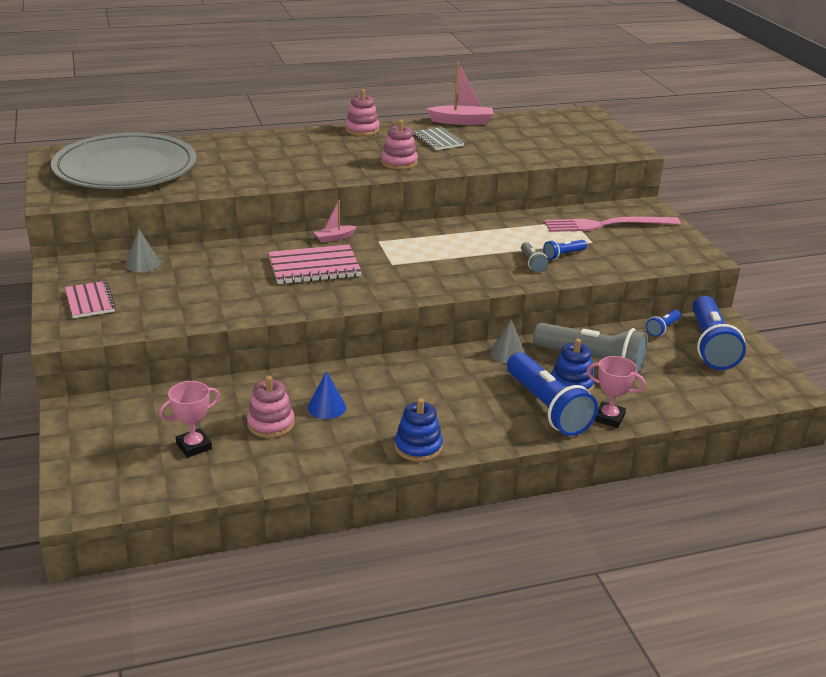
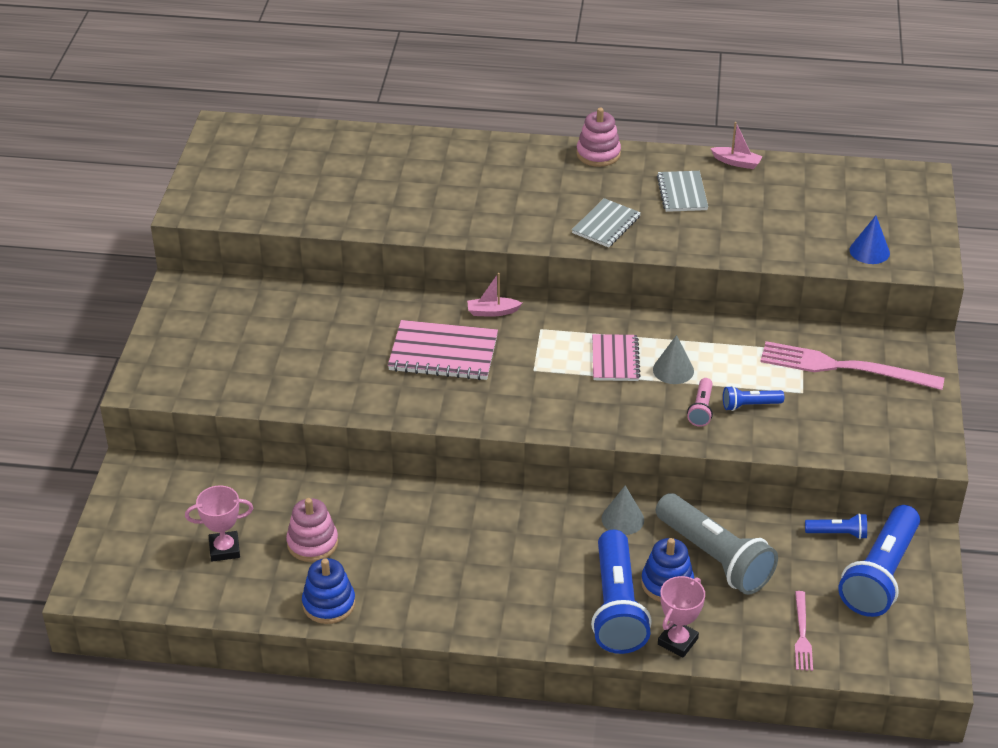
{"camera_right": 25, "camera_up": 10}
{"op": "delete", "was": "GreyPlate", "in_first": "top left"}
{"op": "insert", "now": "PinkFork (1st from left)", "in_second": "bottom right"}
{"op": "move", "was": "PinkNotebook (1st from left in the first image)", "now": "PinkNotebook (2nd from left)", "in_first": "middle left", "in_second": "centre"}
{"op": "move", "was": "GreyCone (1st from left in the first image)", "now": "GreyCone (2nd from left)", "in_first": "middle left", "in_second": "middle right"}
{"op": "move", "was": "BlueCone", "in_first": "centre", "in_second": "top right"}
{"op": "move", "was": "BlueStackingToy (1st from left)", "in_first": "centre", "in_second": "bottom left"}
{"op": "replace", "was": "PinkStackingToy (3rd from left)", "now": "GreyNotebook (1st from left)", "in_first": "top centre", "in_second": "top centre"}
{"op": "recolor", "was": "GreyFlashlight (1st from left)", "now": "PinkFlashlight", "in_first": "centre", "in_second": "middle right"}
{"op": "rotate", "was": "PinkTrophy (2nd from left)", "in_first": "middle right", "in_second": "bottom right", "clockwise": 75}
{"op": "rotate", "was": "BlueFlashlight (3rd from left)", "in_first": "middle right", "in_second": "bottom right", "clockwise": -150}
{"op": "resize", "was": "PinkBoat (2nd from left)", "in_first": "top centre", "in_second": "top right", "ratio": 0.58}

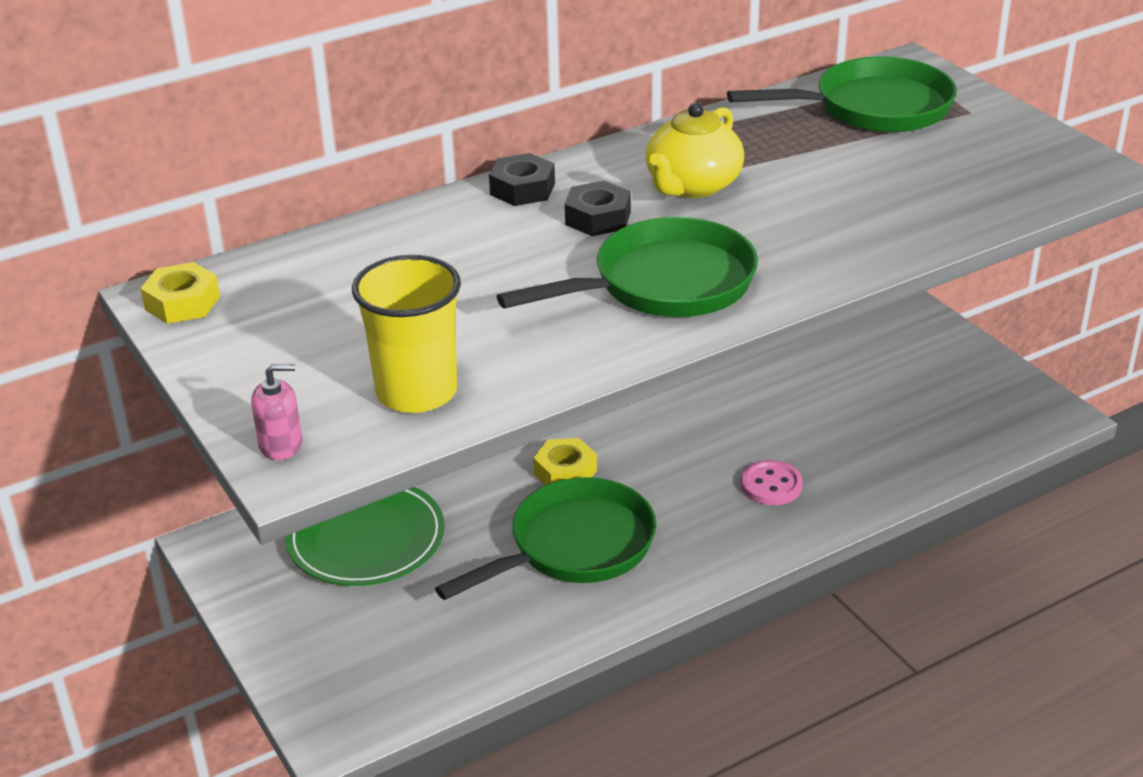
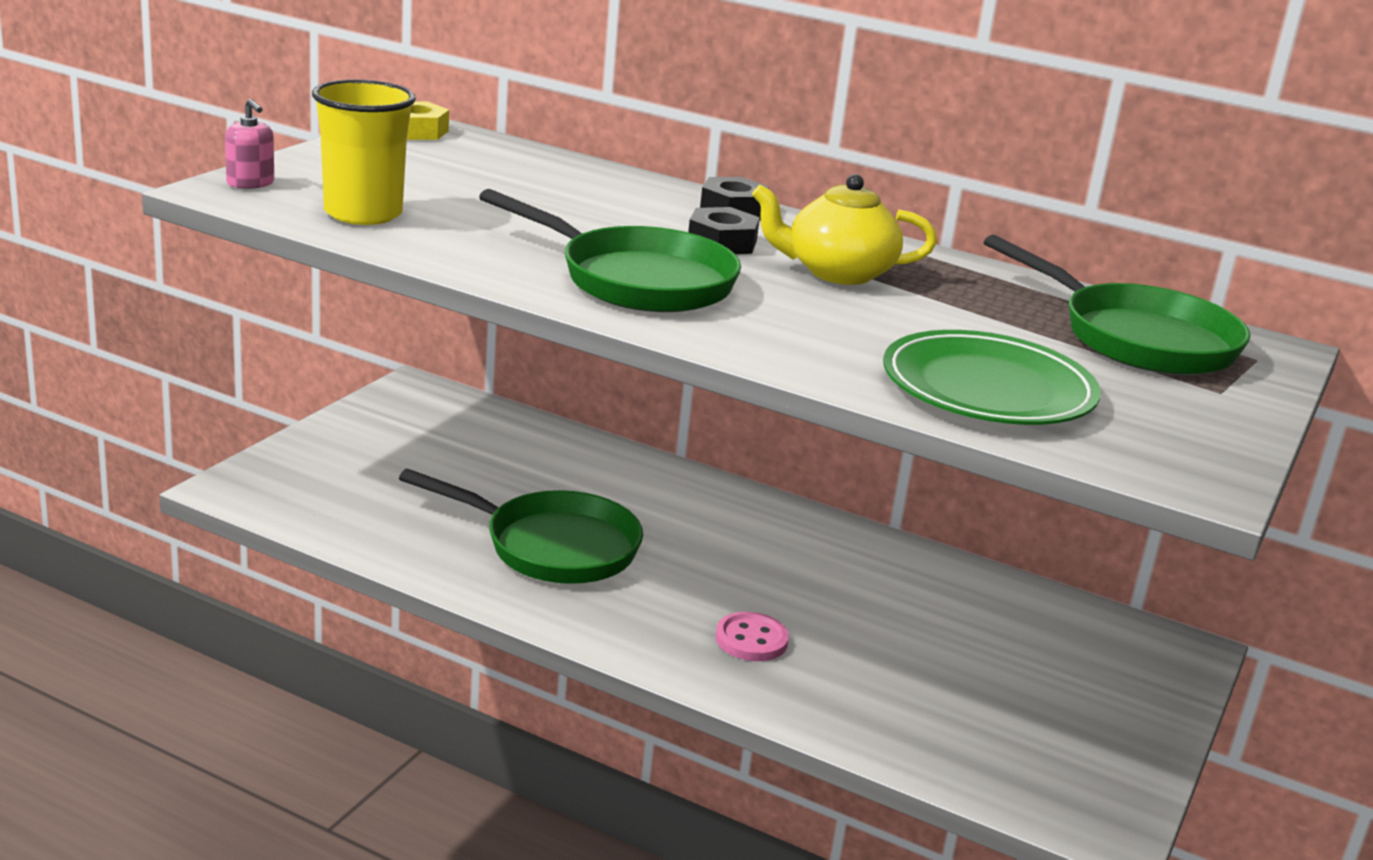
{"camera_right": 55, "camera_up": -10}
{"op": "delete", "was": "YellowNut (2nd from left)", "in_first": "centre"}
{"op": "move", "was": "GreenPlate", "in_first": "bottom left", "in_second": "middle right"}

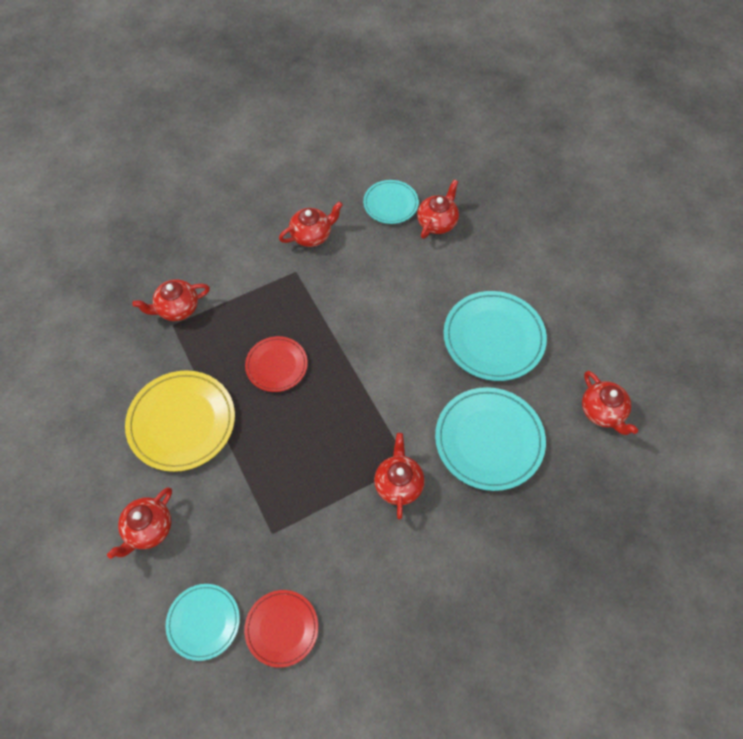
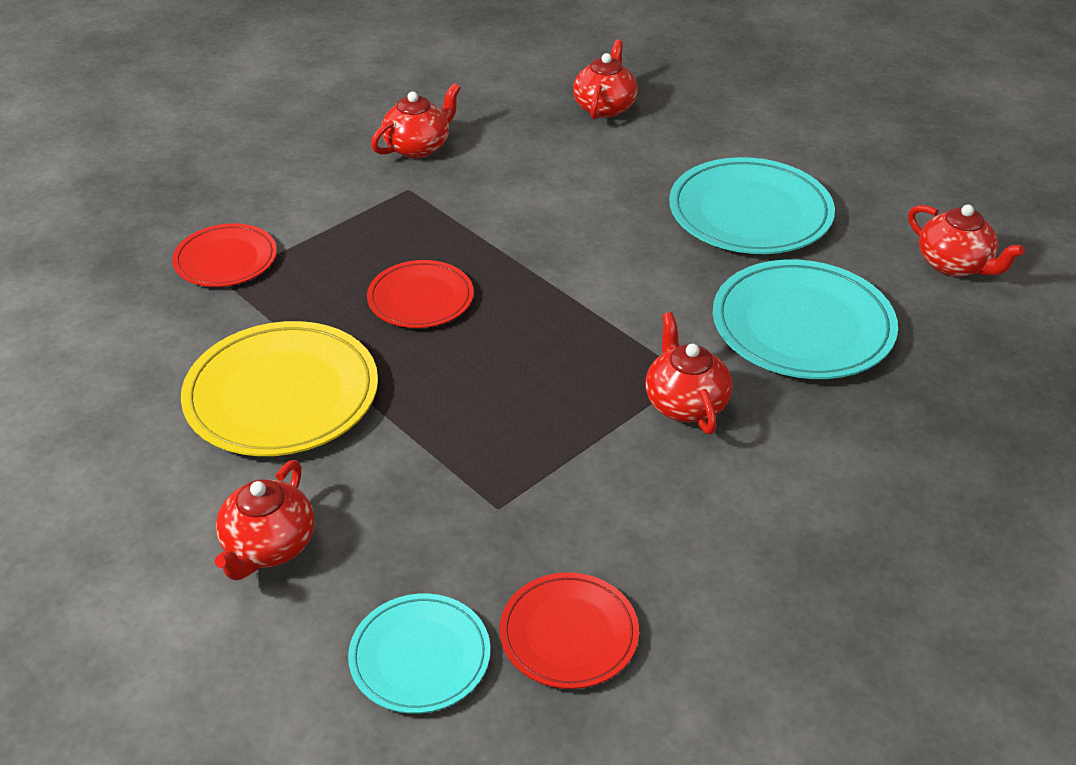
{"camera_right": -15, "camera_up": -20}
{"op": "delete", "was": "TurquoisePlate (2nd from left)", "in_first": "top centre"}
{"op": "replace", "was": "RedTeapot (2nd from left)", "now": "RedPlate (1st from left)", "in_first": "middle left", "in_second": "middle left"}

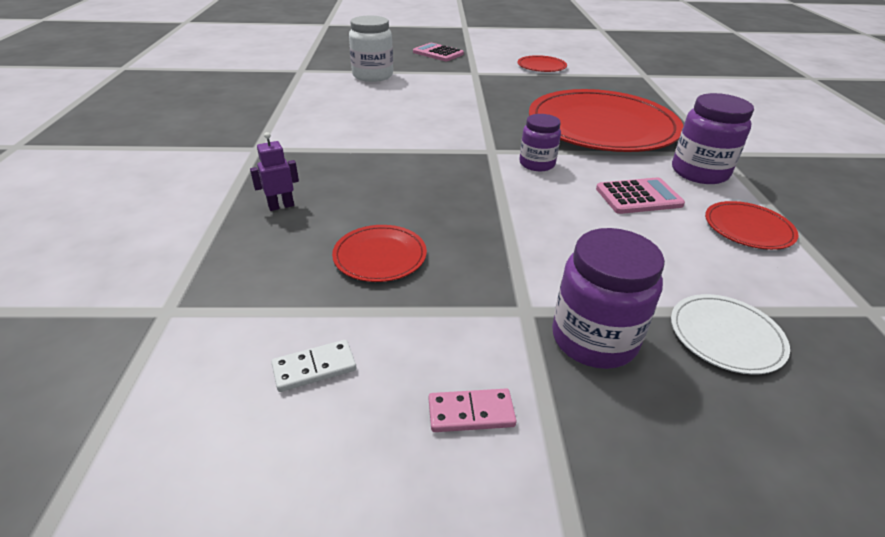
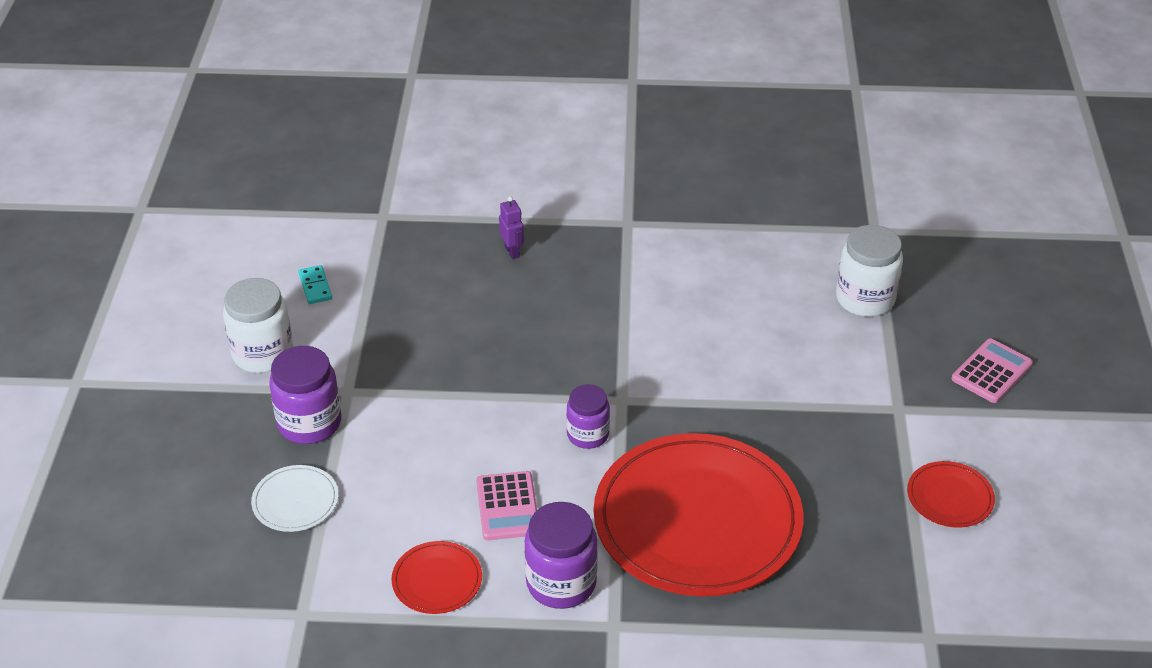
{"camera_right": 95, "camera_up": 5}
{"op": "delete", "was": "RedPlate (1st from left)", "in_first": "centre"}
{"op": "replace", "was": "PinkDomino", "now": "WhiteJar (1st from left)", "in_first": "bottom centre", "in_second": "middle left"}
{"op": "recolor", "was": "WhiteDomino", "now": "TurquoiseDomino", "in_first": "bottom centre", "in_second": "middle left"}

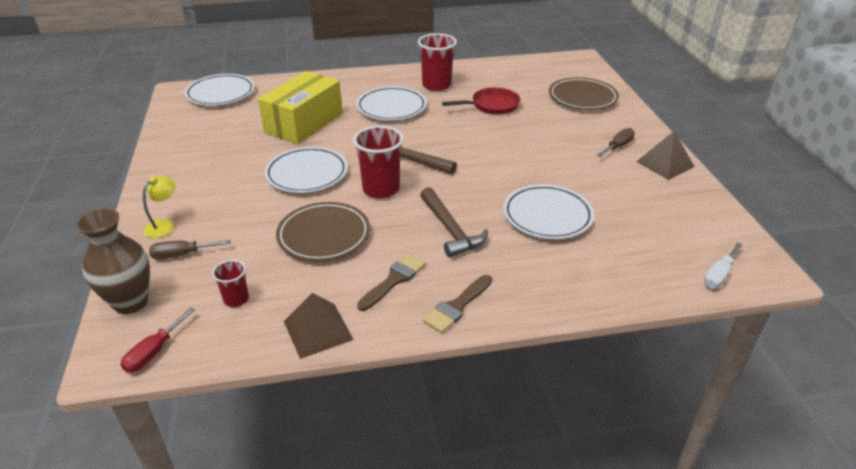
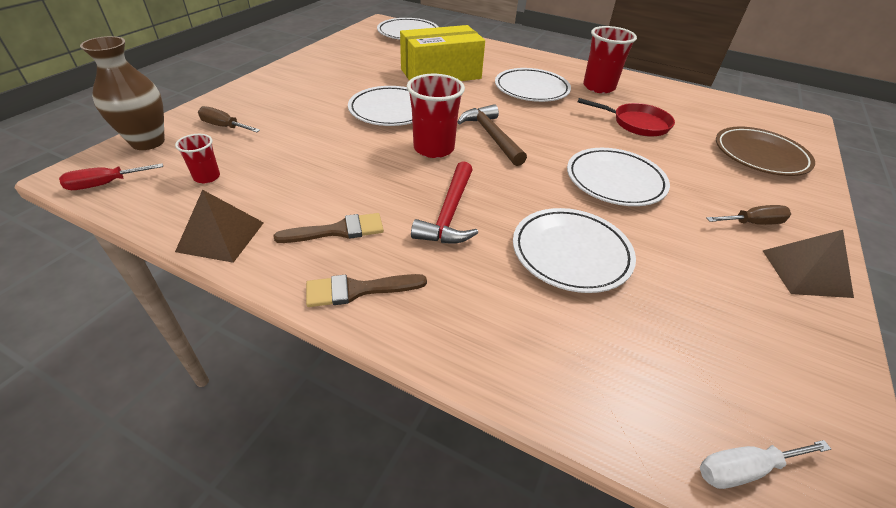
{"camera_right": 35, "camera_up": 5}
{"op": "delete", "was": "YellowLamp", "in_first": "middle left"}
{"op": "delete", "was": "BrownPlate (1st from left)", "in_first": "centre"}
{"op": "insert", "now": "WhitePlate (5th from left)", "in_second": "middle right"}
{"op": "recolor", "was": "BrownHammer (2nd from left)", "now": "RedHammer", "in_first": "centre", "in_second": "centre"}

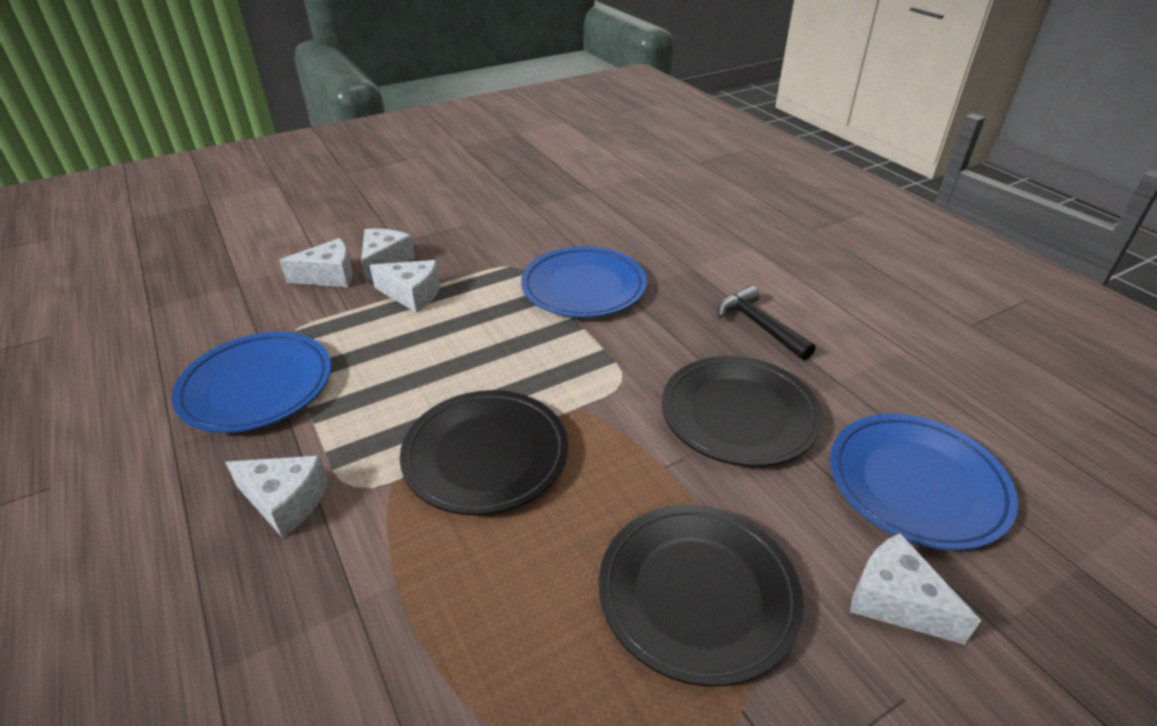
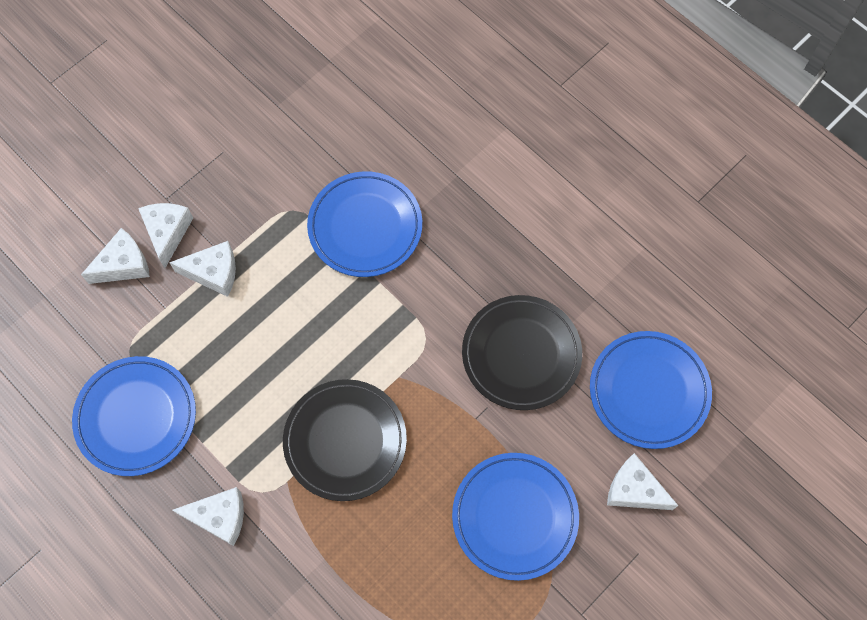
{"camera_right": -15, "camera_up": 30}
{"op": "delete", "was": "BlackHammer", "in_first": "centre"}
{"op": "recolor", "was": "BlackPlate (2nd from left)", "now": "BluePlate (3rd from left)", "in_first": "bottom centre", "in_second": "bottom centre"}

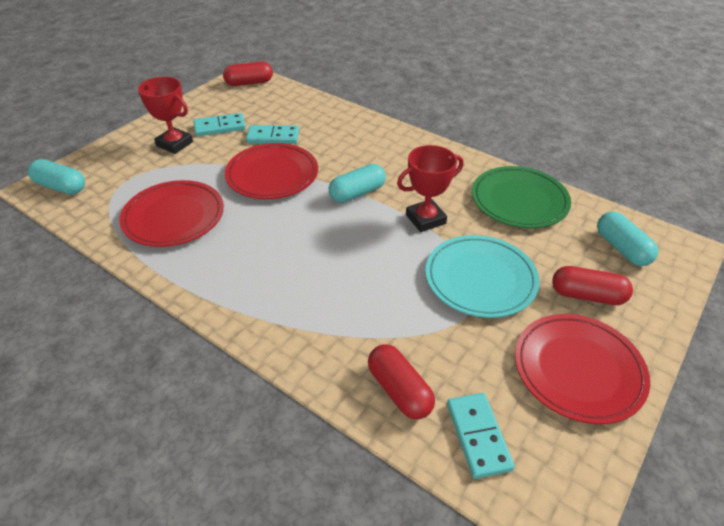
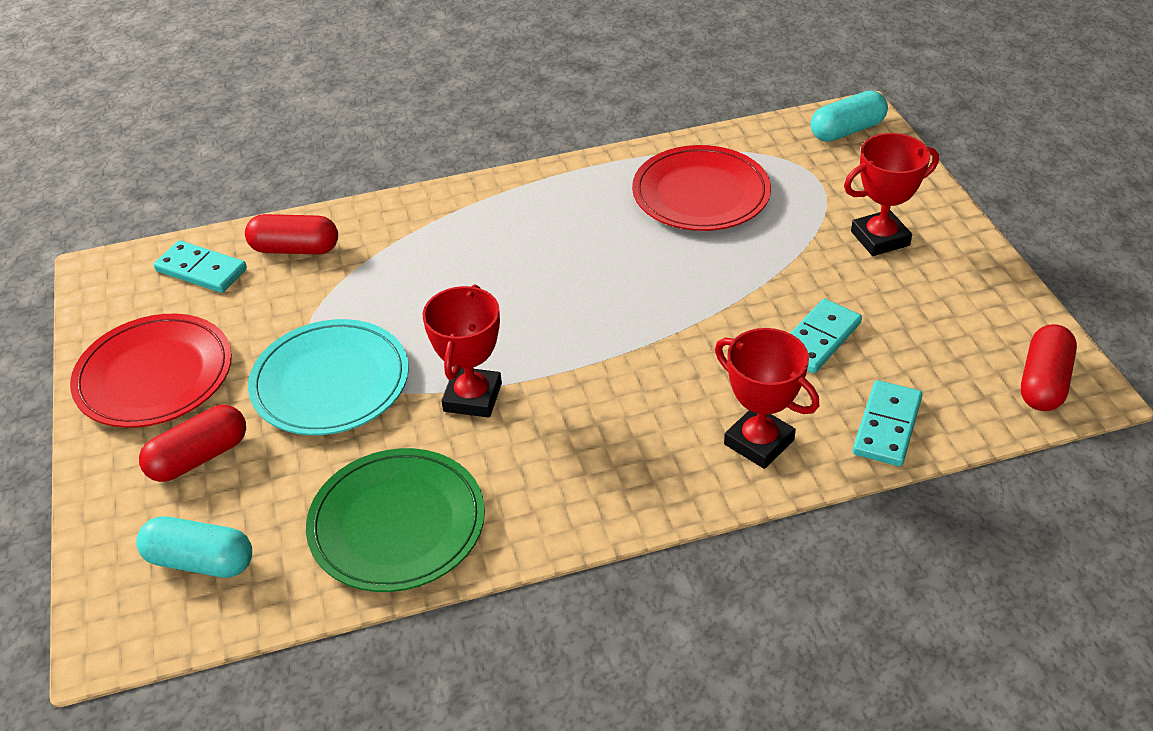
{"camera_right": 130, "camera_up": 0}
{"op": "delete", "was": "RedPlate (2nd from left)", "in_first": "top centre"}
{"op": "delete", "was": "TurquoiseCapsule (2nd from left)", "in_first": "centre"}
{"op": "insert", "now": "RedTrophy (2nd from left)", "in_second": "centre"}
{"op": "move", "was": "TurquoiseDomino (1st from left in the first image)", "now": "TurquoiseDomino (3rd from left)", "in_first": "top left", "in_second": "middle right"}

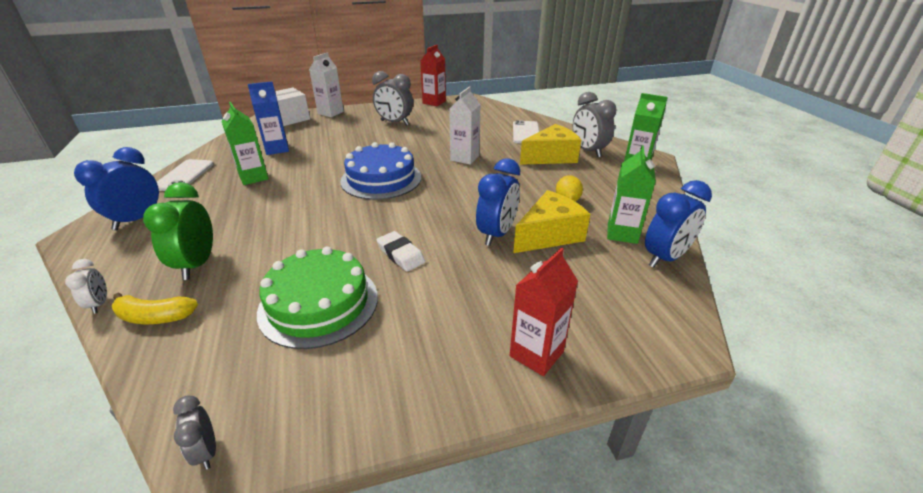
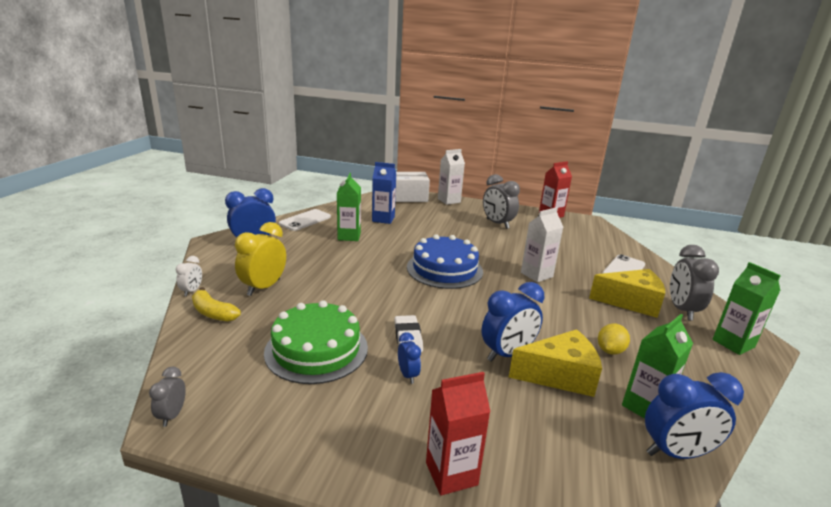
{"camera_right": 30, "camera_up": -10}
{"op": "insert", "now": "BlueClock (2nd from left)", "in_second": "bottom centre"}
{"op": "recolor", "was": "GreenClock", "now": "YellowClock", "in_first": "middle left", "in_second": "middle left"}

